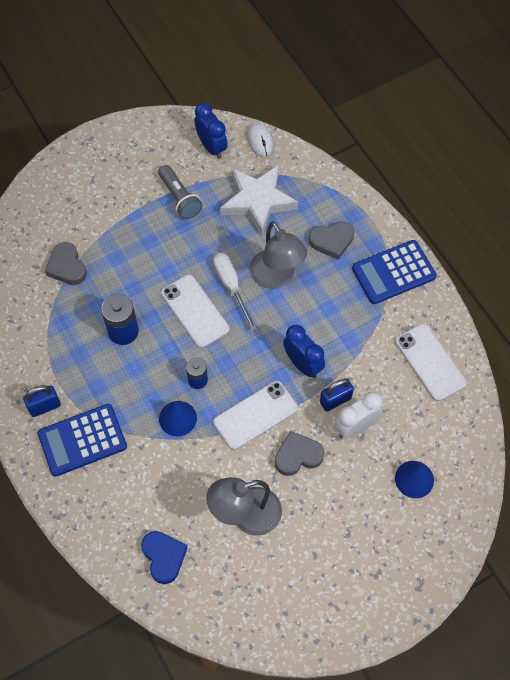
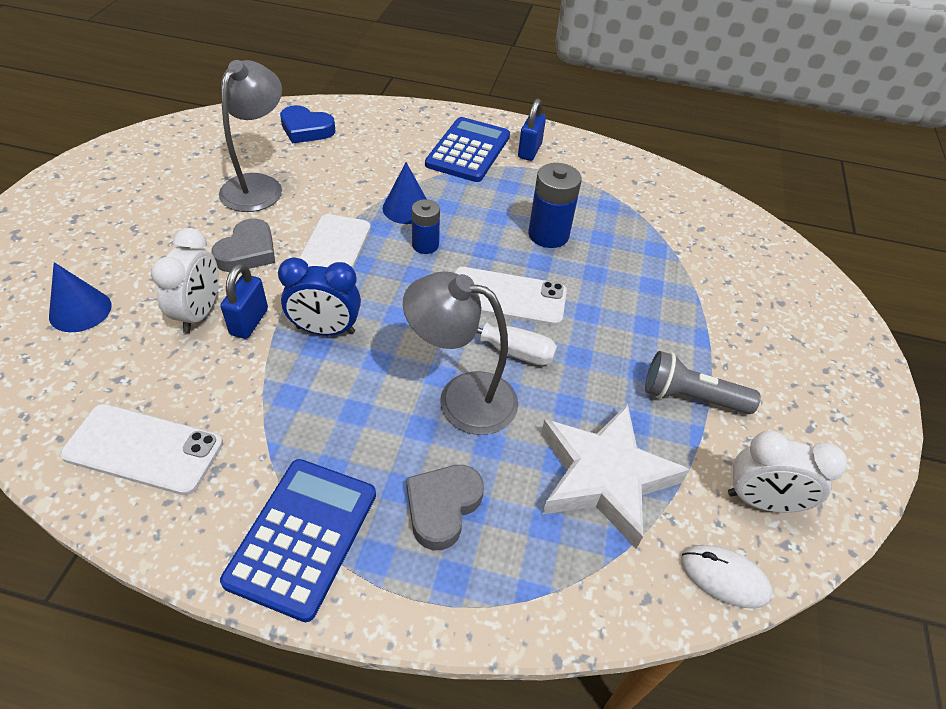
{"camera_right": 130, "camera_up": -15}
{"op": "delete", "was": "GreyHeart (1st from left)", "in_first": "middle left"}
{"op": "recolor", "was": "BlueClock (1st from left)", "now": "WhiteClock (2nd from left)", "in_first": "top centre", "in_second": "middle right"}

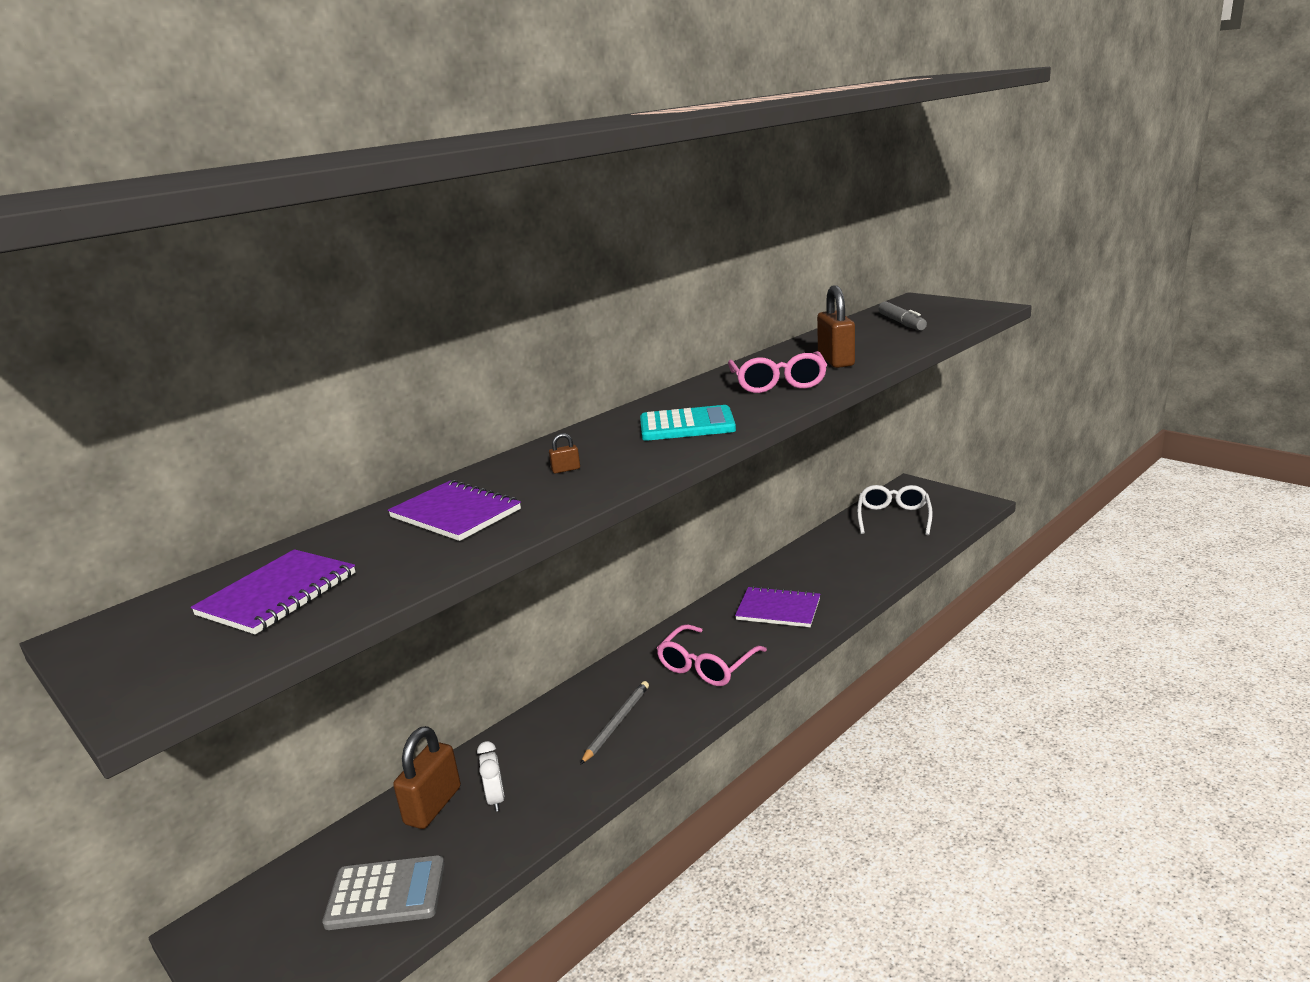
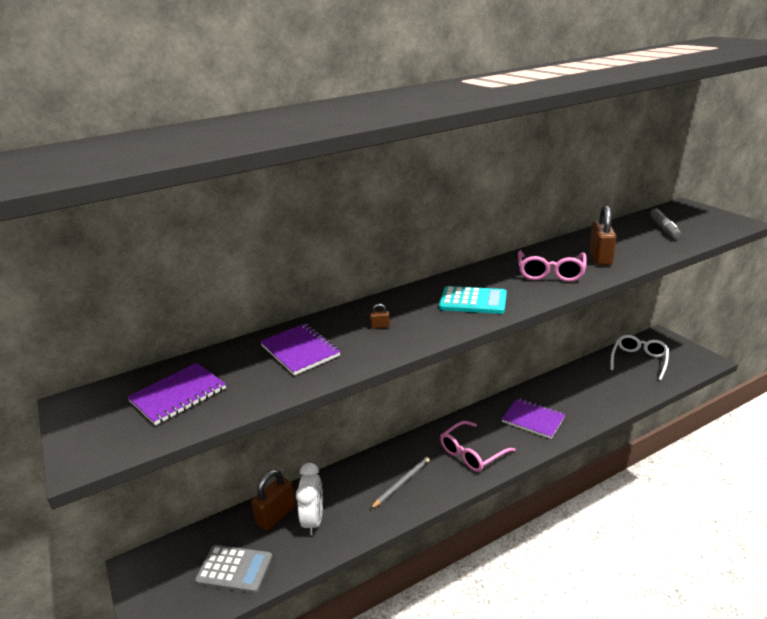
{"camera_right": 15, "camera_up": 5}
{"op": "resize", "was": "WhiteClock", "in_first": "bottom centre", "in_second": "bottom centre", "ratio": 1.61}

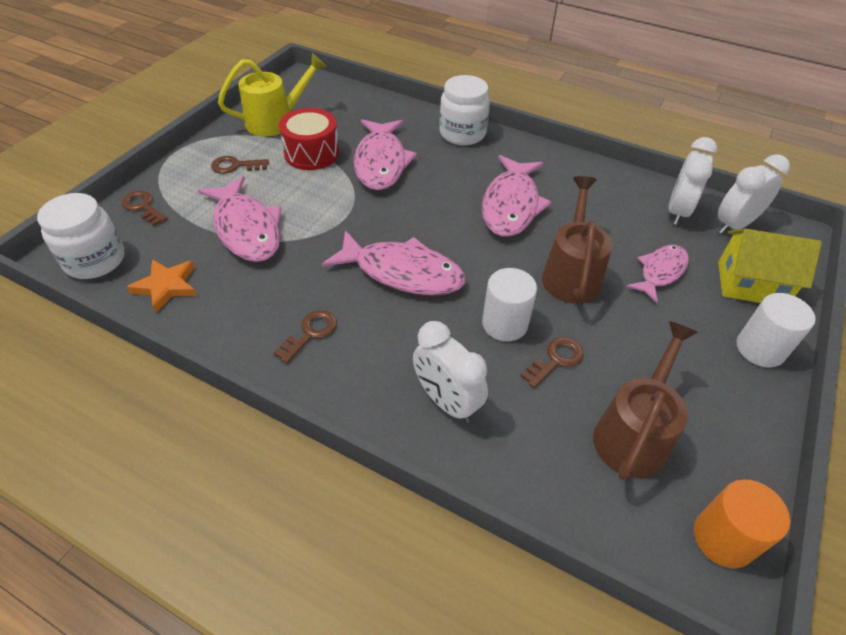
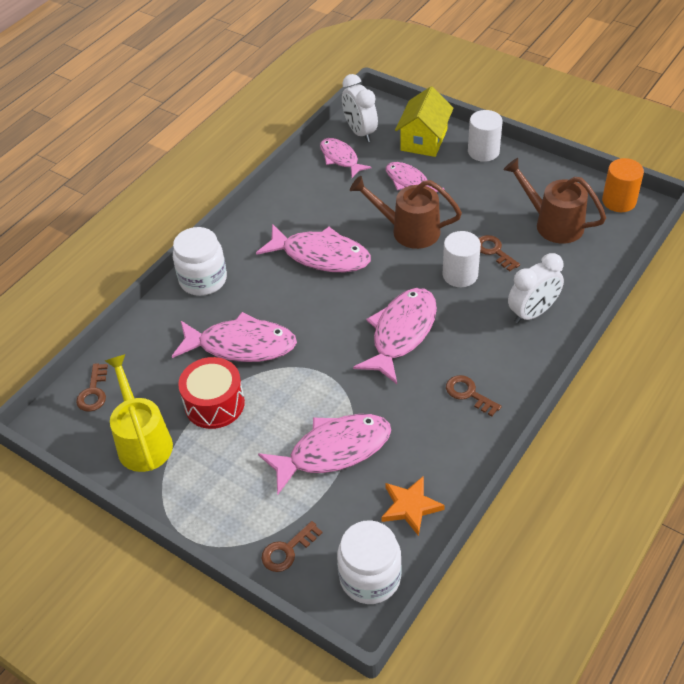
{"camera_right": -80, "camera_up": 0}
{"op": "move", "was": "BrownKey (2nd from left in the first image)", "now": "BrownKey (1st from left)", "in_first": "top left", "in_second": "middle left"}
{"op": "replace", "was": "WhiteClock (2nd from left)", "now": "PinkFish (4th from left)", "in_first": "top right", "in_second": "top centre"}

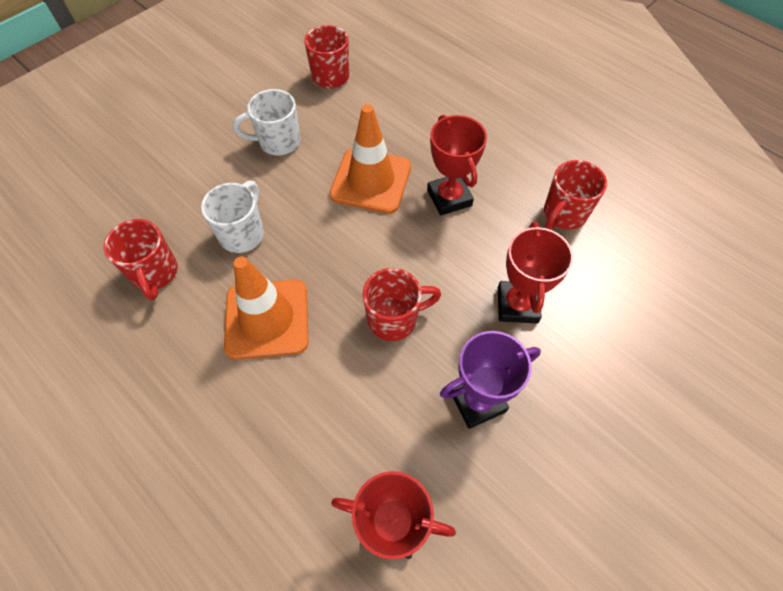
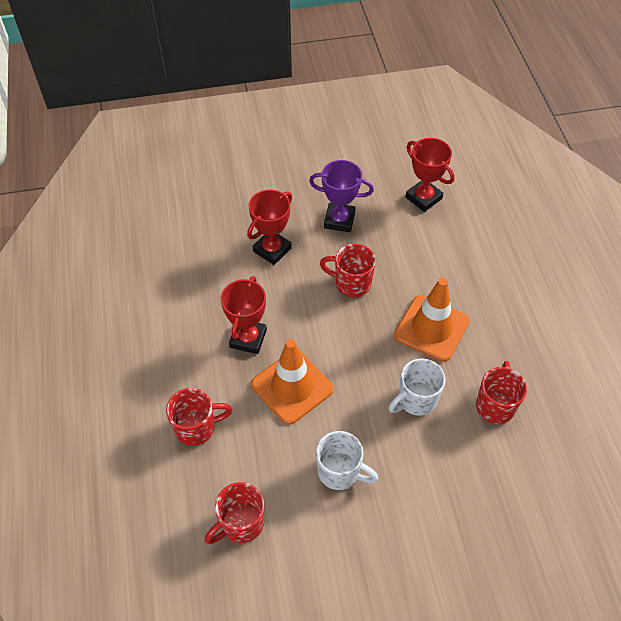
{"camera_right": -145, "camera_up": -5}
{"op": "move", "was": "RedMug (4th from left in the first image)", "now": "RedMug (1st from left)", "in_first": "top right", "in_second": "bottom left"}

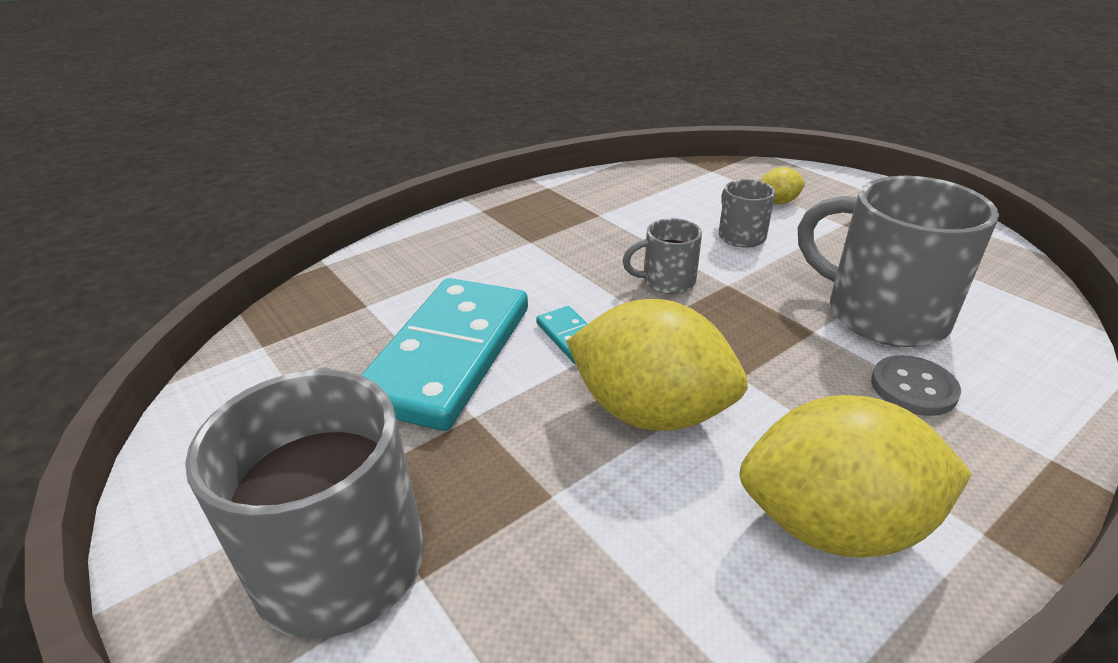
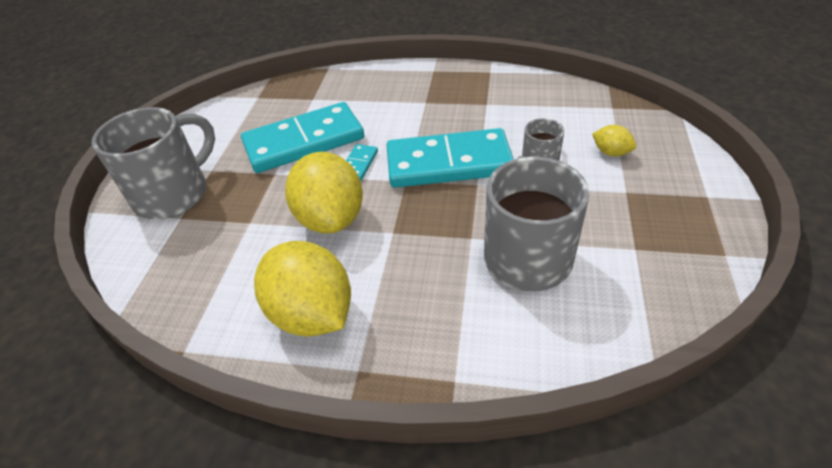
{"camera_right": 50, "camera_up": 10}
{"op": "delete", "was": "GreyButton", "in_first": "middle right"}
{"op": "replace", "was": "GreyMug (2nd from left)", "now": "TurquoiseDomino (3rd from left)", "in_first": "centre", "in_second": "centre"}

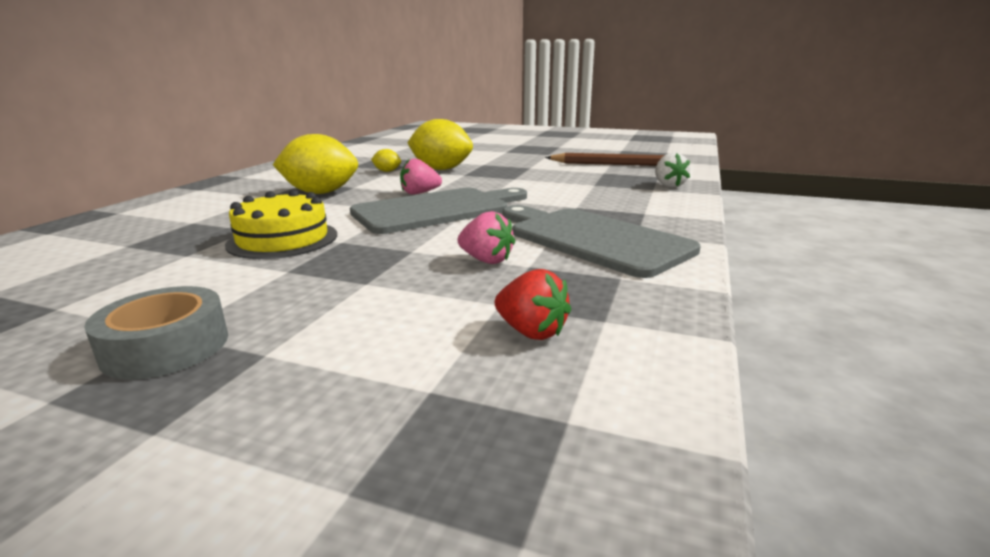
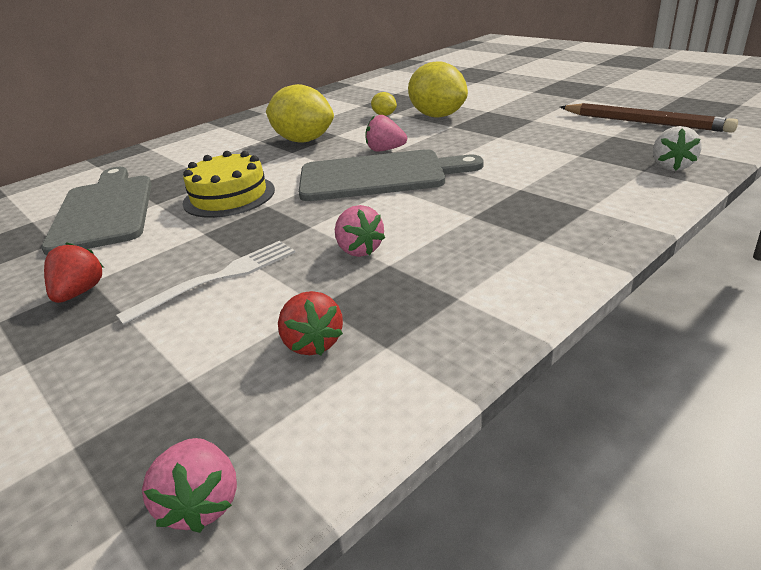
{"camera_right": 30, "camera_up": 10}
{"op": "insert", "now": "WhiteFork", "in_second": "middle left"}
{"op": "insert", "now": "PinkStrawberry (1st from left)", "in_second": "bottom left"}
{"op": "move", "was": "GreyCuttingBoard (2nd from left in the first image)", "now": "GreyCuttingBoard (1st from left)", "in_first": "centre", "in_second": "middle left"}
{"op": "replace", "was": "GreyTape", "now": "RedStrawberry (1st from left)", "in_first": "middle left", "in_second": "middle left"}

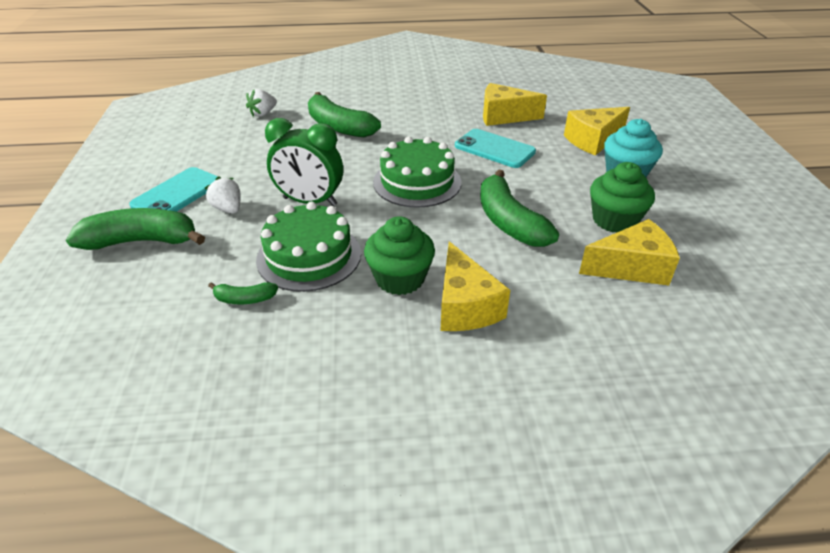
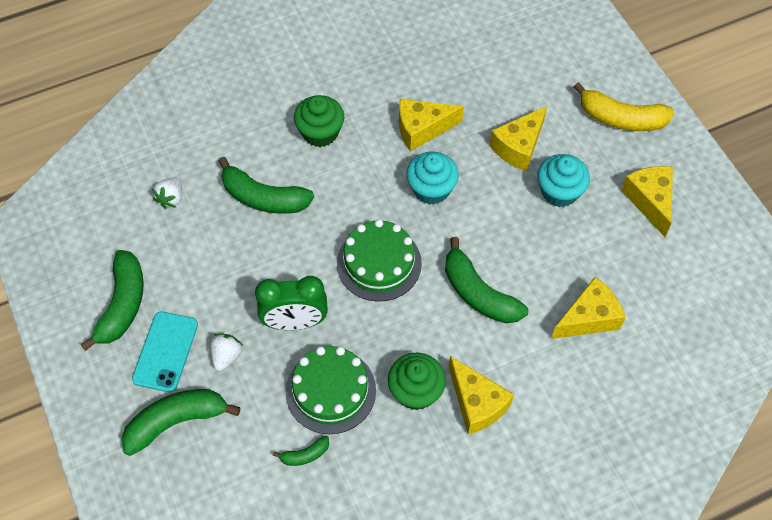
{"camera_right": -20, "camera_up": 20}
{"op": "insert", "now": "GreenBanana (1st from left)", "in_second": "middle left"}
{"op": "insert", "now": "YellowBanana", "in_second": "top right"}
{"op": "insert", "now": "YellowCheese (5th from left)", "in_second": "middle right"}
{"op": "move", "was": "GreenCupcake (2nd from left in the first image)", "now": "GreenCupcake (1st from left)", "in_first": "middle right", "in_second": "top centre"}
{"op": "replace", "was": "TurquoisePhone (2nd from left)", "now": "TurquoiseCupcake (1st from left)", "in_first": "top centre", "in_second": "centre"}
{"op": "rotate", "was": "WhiteStrawberry (1st from left in the first image)", "in_first": "middle left", "in_second": "bottom left", "clockwise": 75}

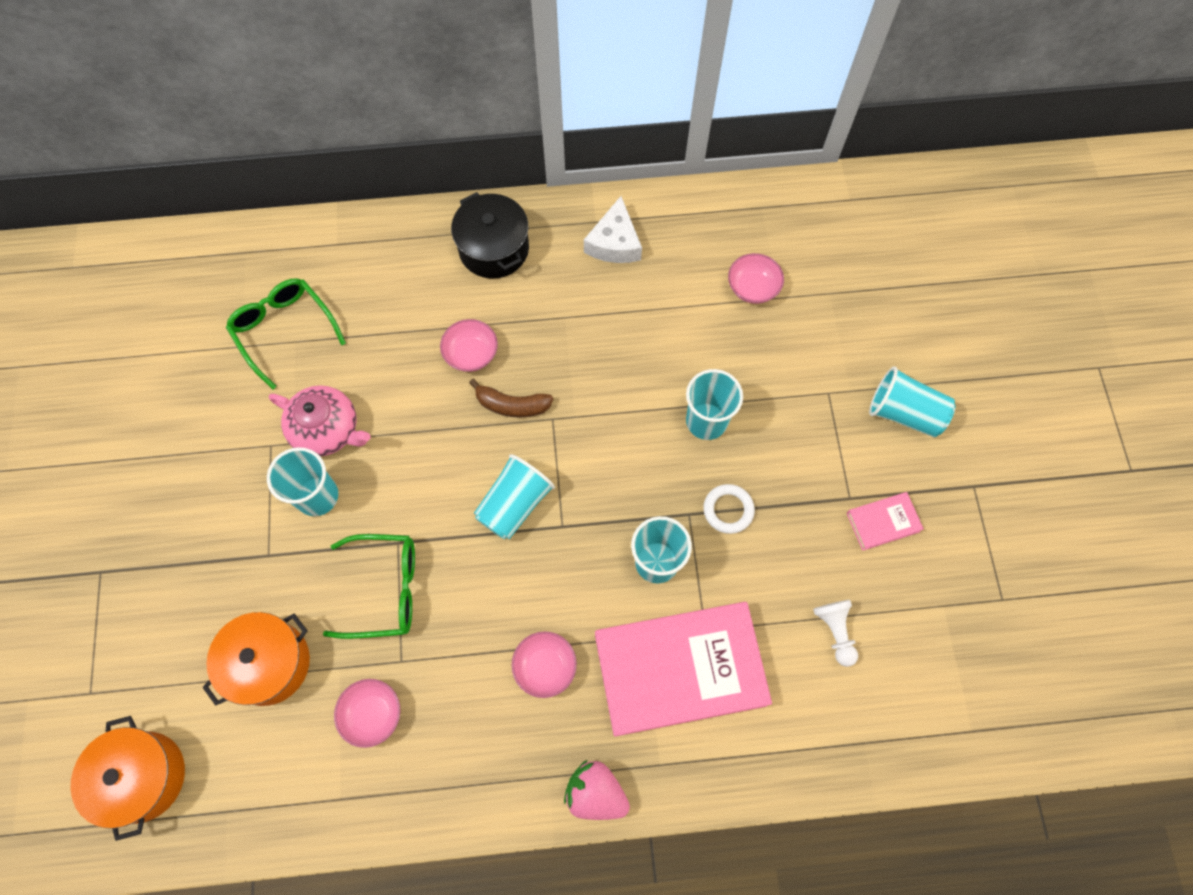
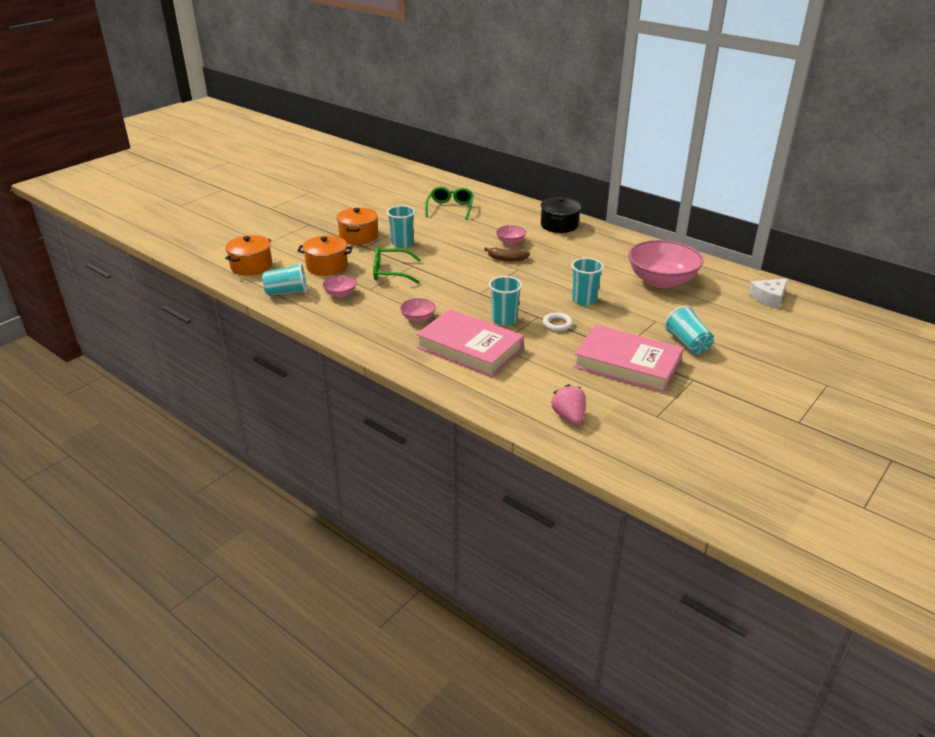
{"camera_right": 45, "camera_up": -35}
{"op": "delete", "was": "PinkTeapot", "in_first": "middle left"}
{"op": "delete", "was": "WhitePawn", "in_first": "bottom right"}
{"op": "insert", "now": "OrangePot (3rd from left)", "in_second": "top centre"}
{"op": "move", "was": "TurquoiseCup (2nd from left in the first image)", "now": "TurquoiseCup (1st from left)", "in_first": "centre", "in_second": "middle left"}
{"op": "move", "was": "PinkStrawberry", "in_first": "bottom centre", "in_second": "centre"}
{"op": "move", "was": "WhiteCheese", "in_first": "top centre", "in_second": "middle right"}
{"op": "rotate", "was": "GreenGlasses (2nd from left in the first image)", "in_first": "middle left", "in_second": "centre", "clockwise": 135}
{"op": "rotate", "was": "BrownBanana", "in_first": "centre", "in_second": "centre", "clockwise": -45}
{"op": "resize", "was": "PinkBowl (4th from left)", "in_first": "top centre", "in_second": "middle right", "ratio": 2.23}
{"op": "resize", "was": "PinkBook (2nd from left)", "in_first": "middle right", "in_second": "middle right", "ratio": 2.34}

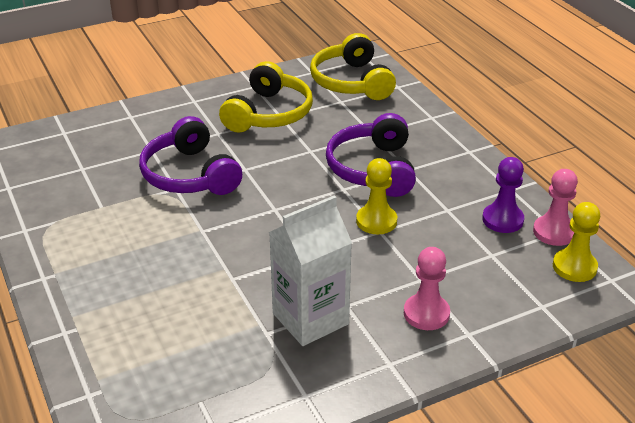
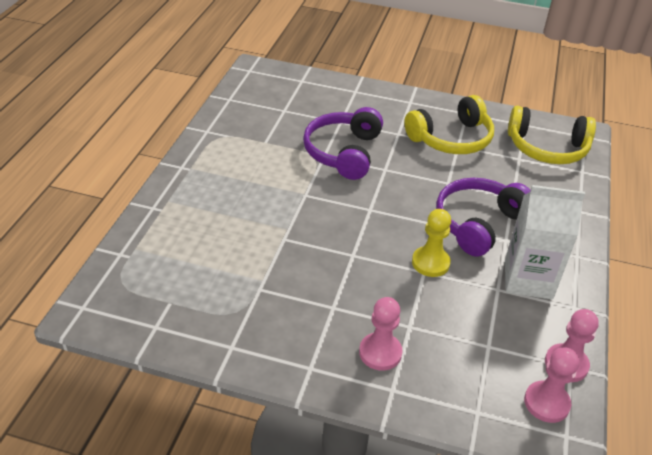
{"camera_right": 40, "camera_up": 5}
{"op": "delete", "was": "PurplePawn", "in_first": "middle right"}
{"op": "move", "was": "WhiteCarton", "in_first": "centre", "in_second": "middle right"}
{"op": "recolor", "was": "YellowPawn (2nd from left)", "now": "PinkPawn (2nd from left)", "in_first": "middle right", "in_second": "bottom right"}
{"op": "rotate", "was": "YellowHeadphones (2nd from left)", "in_first": "top centre", "in_second": "top right", "clockwise": -105}

